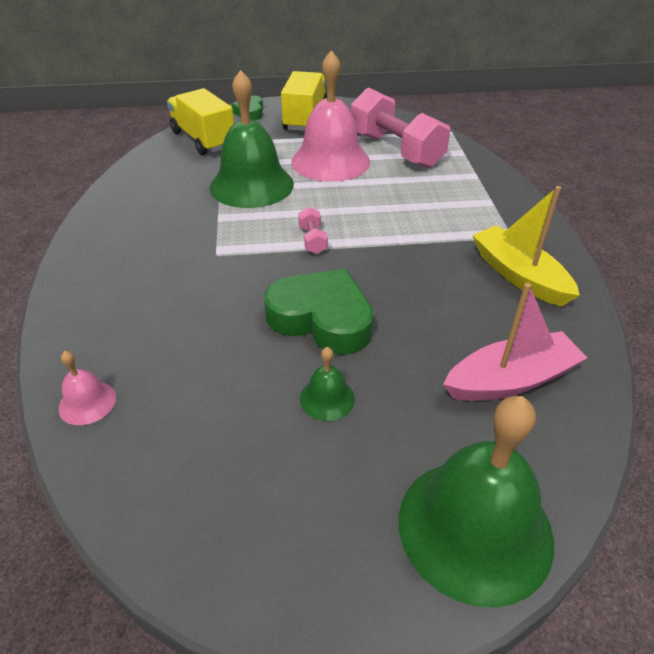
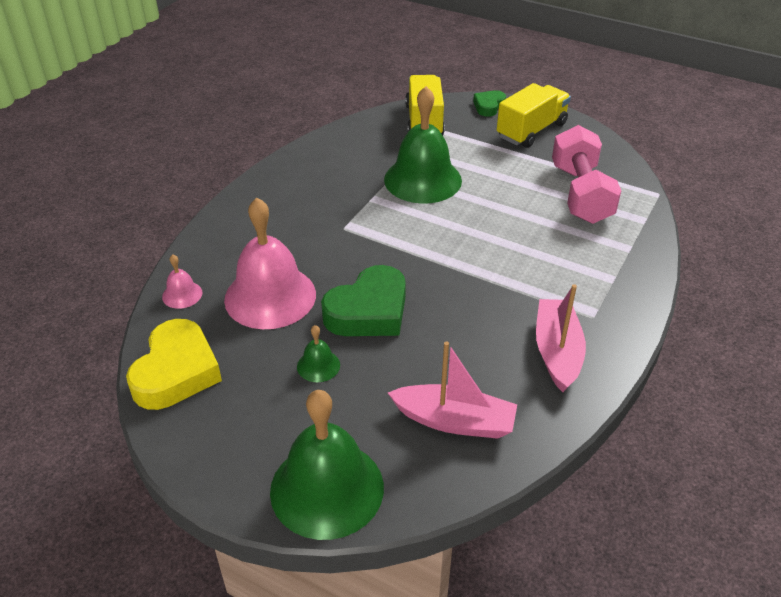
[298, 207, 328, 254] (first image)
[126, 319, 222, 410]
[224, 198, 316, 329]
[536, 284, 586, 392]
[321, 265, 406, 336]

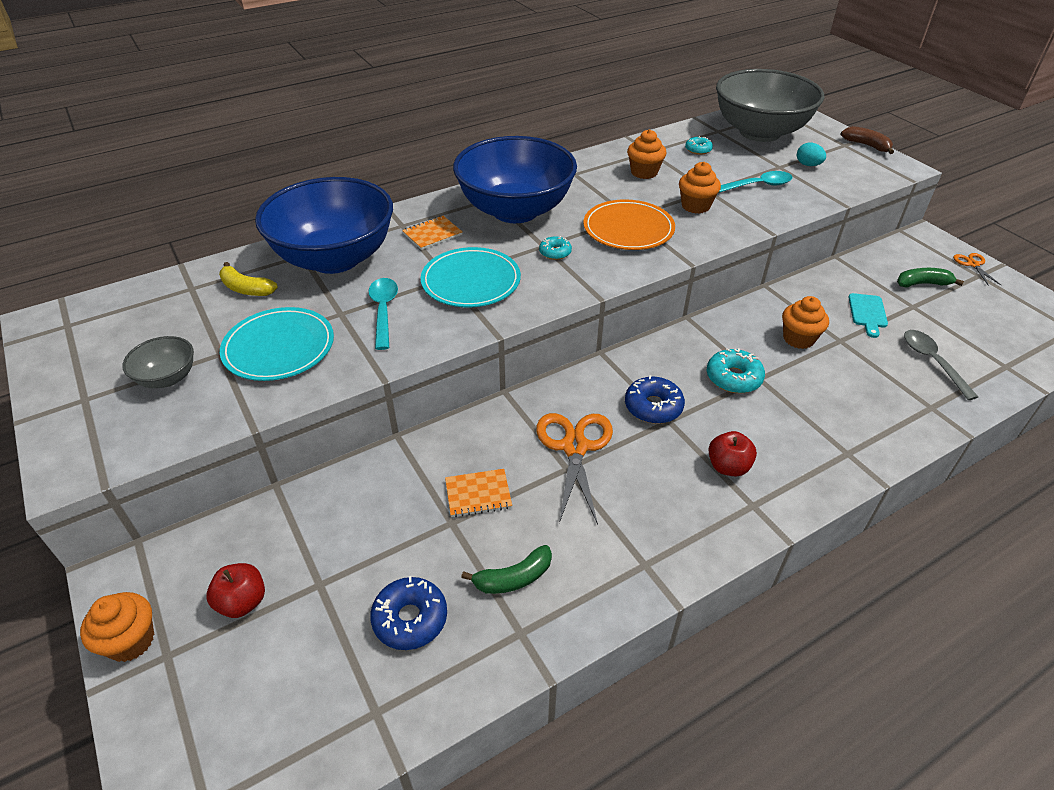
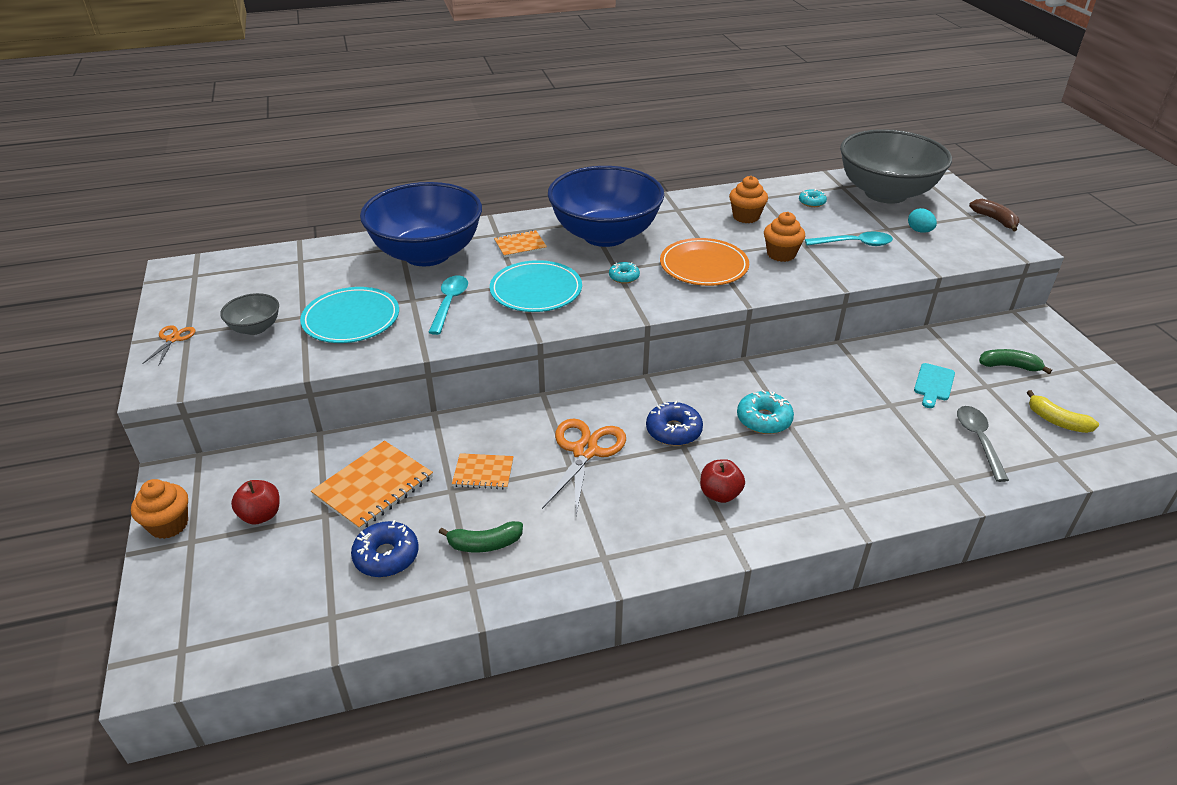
[782, 296, 829, 349] (first image)
[311, 440, 433, 531]
[1027, 390, 1099, 433]
[142, 325, 196, 366]

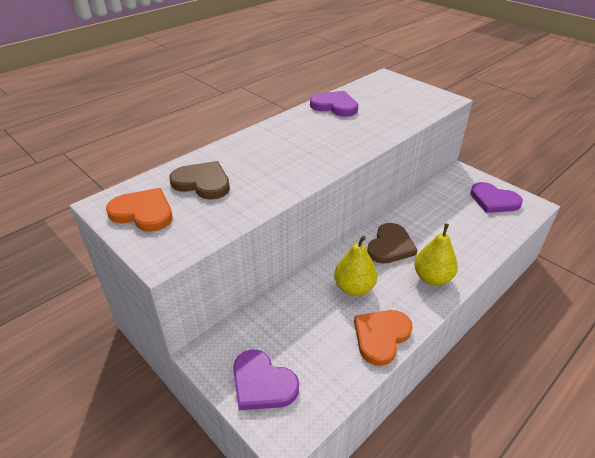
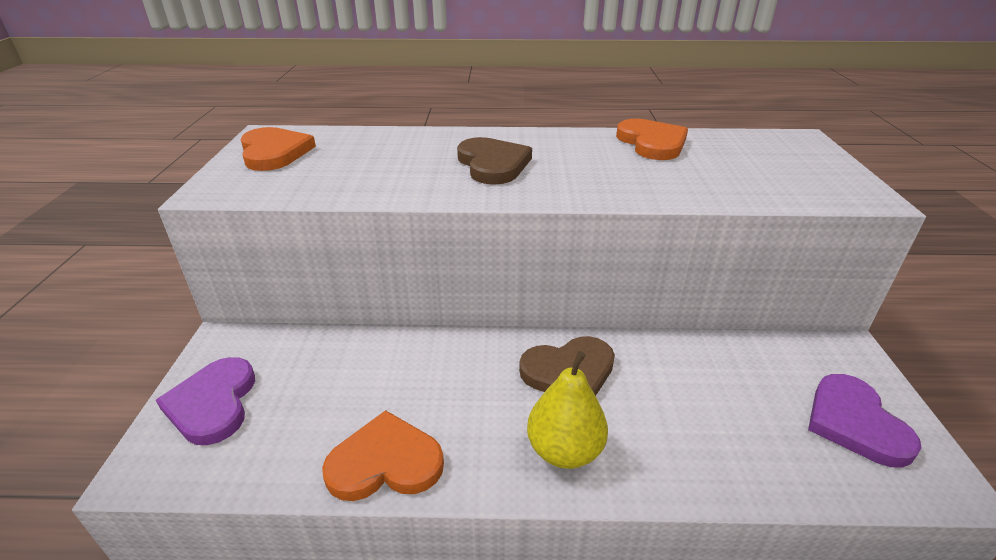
[334, 236, 377, 296] (first image)
[457, 137, 532, 185]
[616, 119, 688, 160]

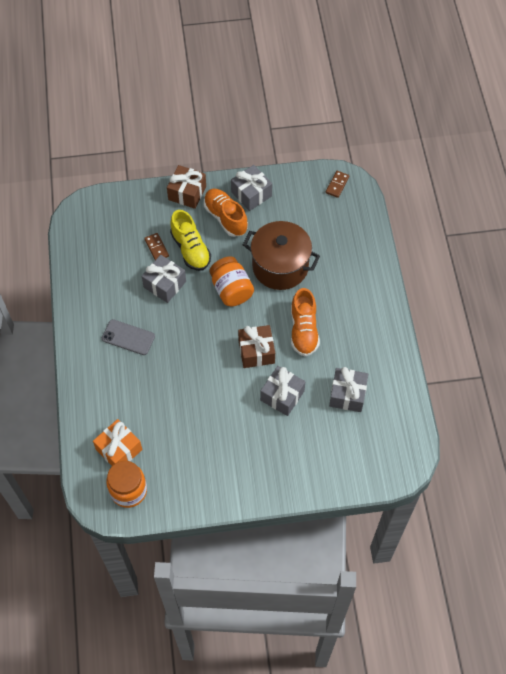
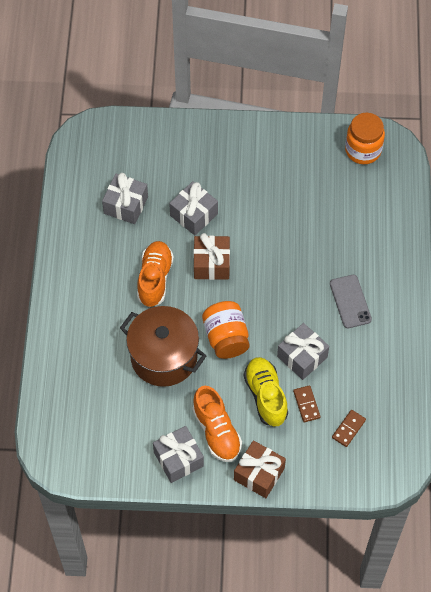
[93, 419, 142, 466] (first image)
[332, 410, 366, 447]
[330, 275, 372, 328]

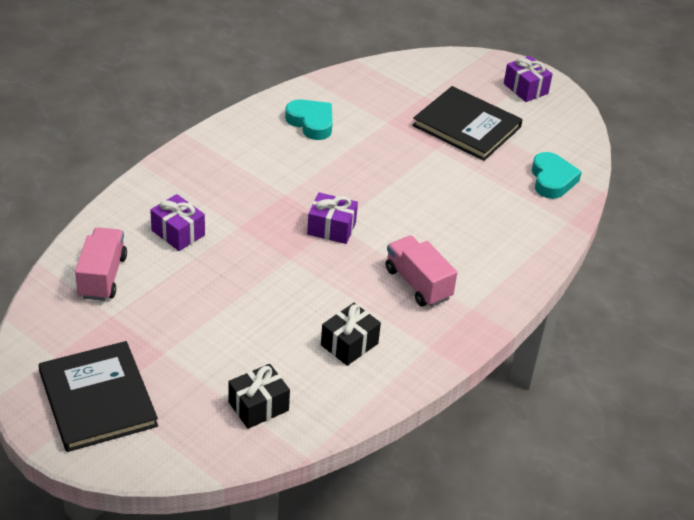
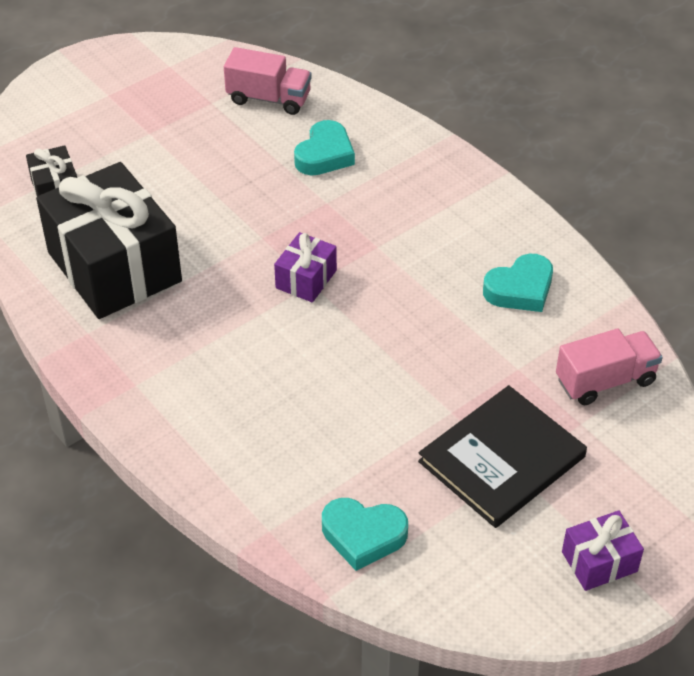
[39, 341, 158, 452] (first image)
[556, 328, 663, 405]
[294, 120, 355, 176]
[36, 162, 182, 319]

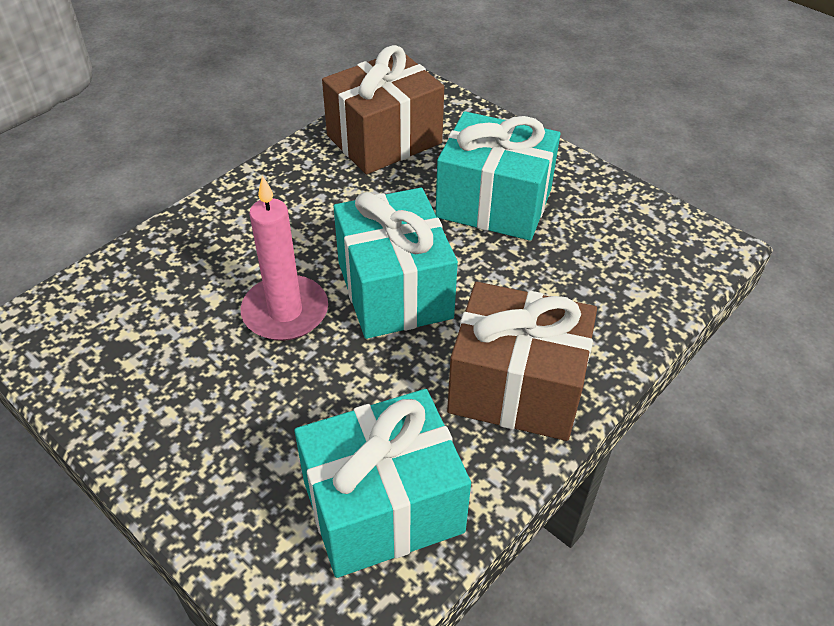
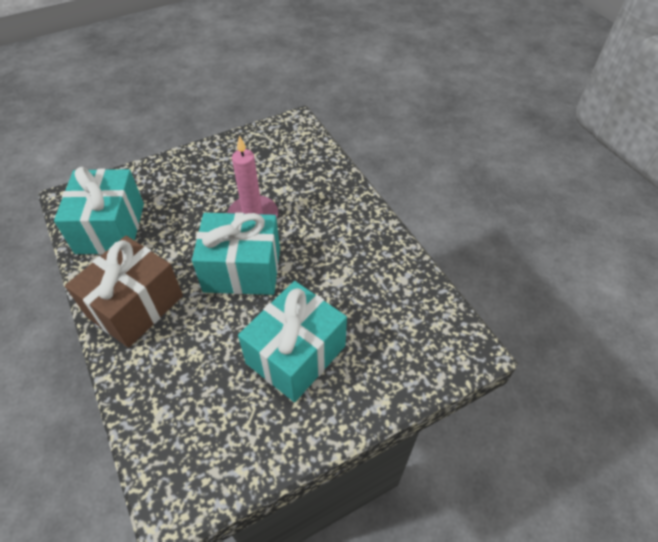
[322, 45, 444, 174] (first image)

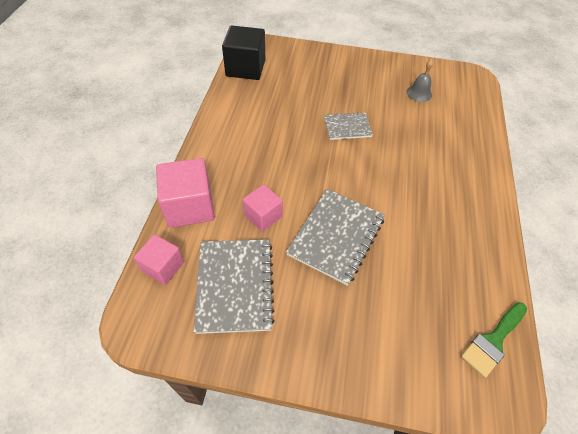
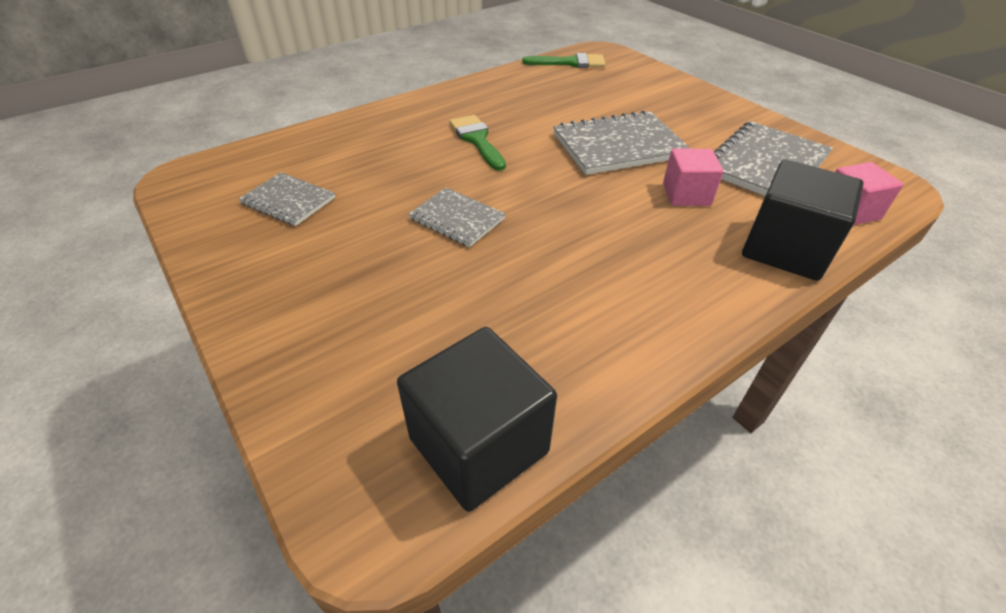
[449, 115, 506, 171]
[239, 172, 335, 226]
[742, 160, 864, 281]

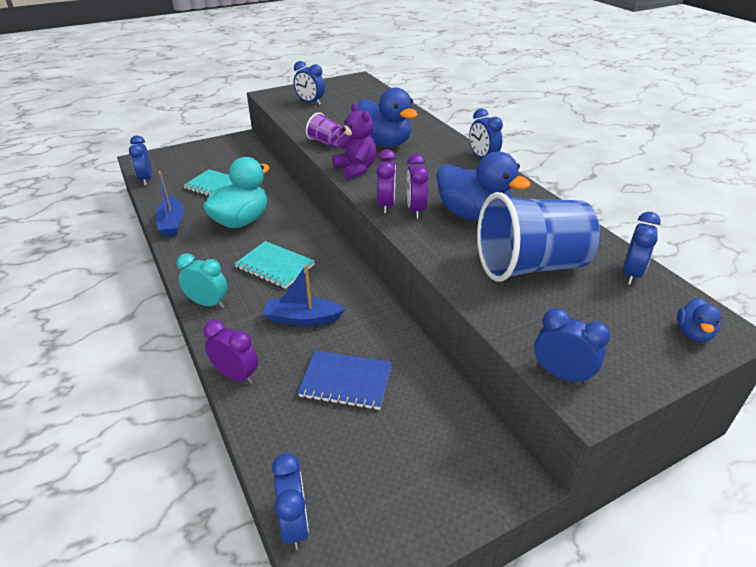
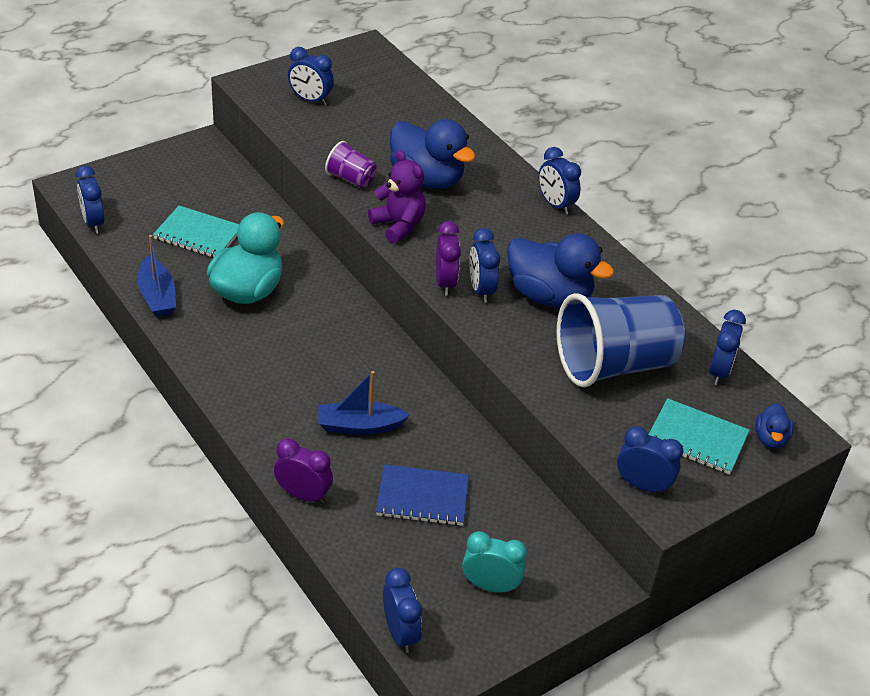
[462, 531, 527, 593]
[649, 398, 750, 475]
[469, 228, 500, 303]

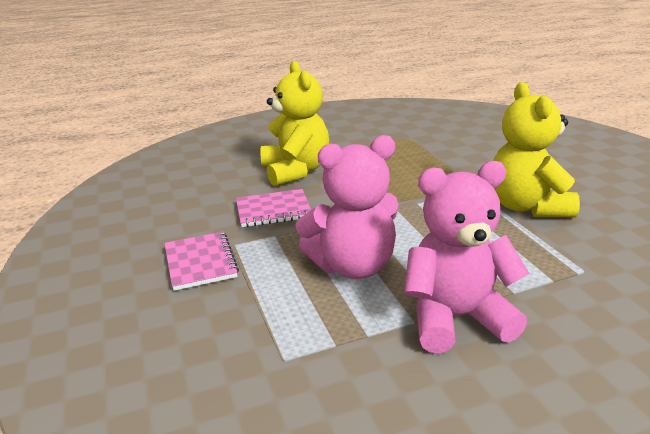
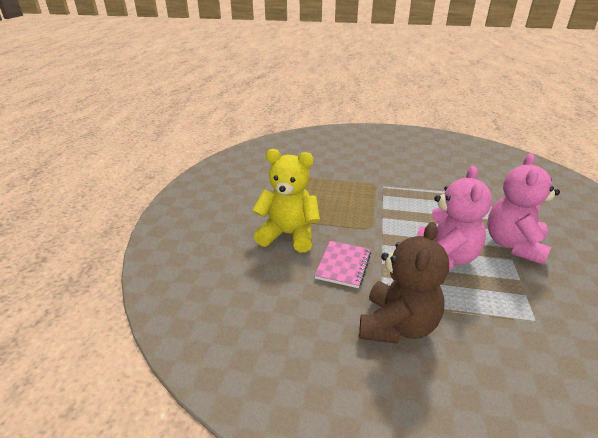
[493, 82, 580, 217] (first image)
[359, 222, 449, 344]

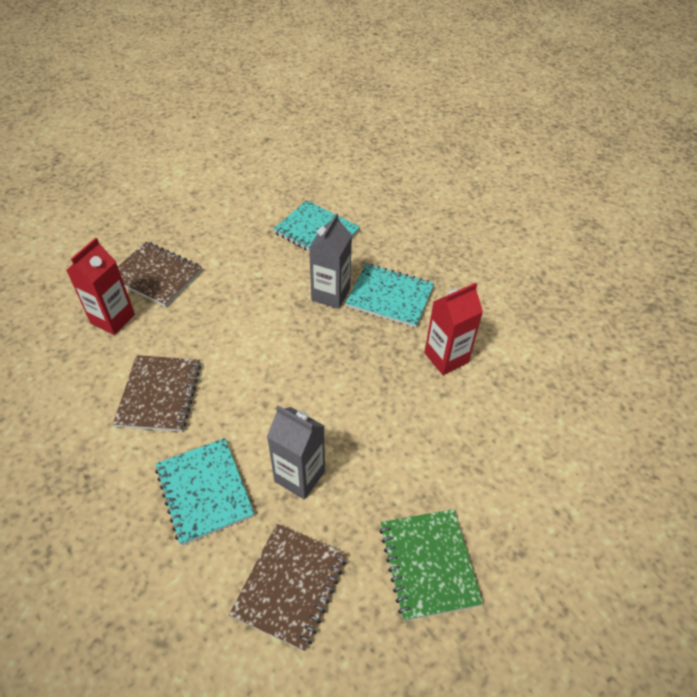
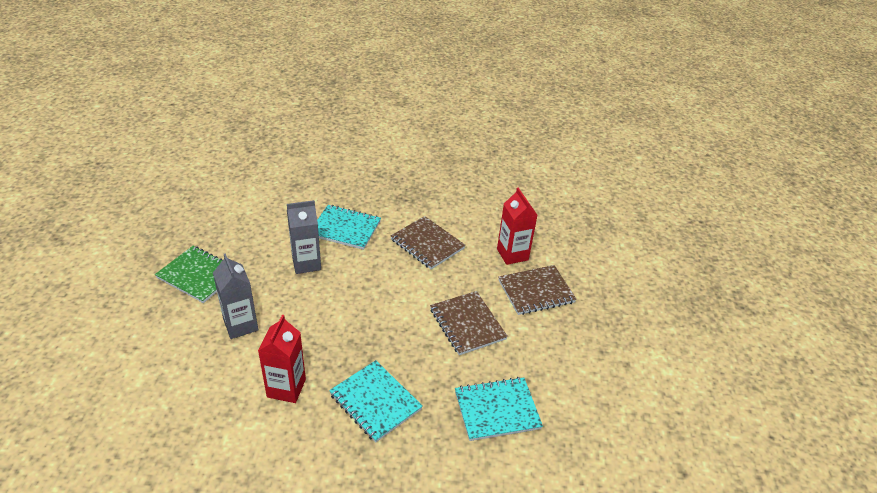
[430, 291, 508, 355]
[213, 253, 258, 339]
[329, 360, 423, 442]

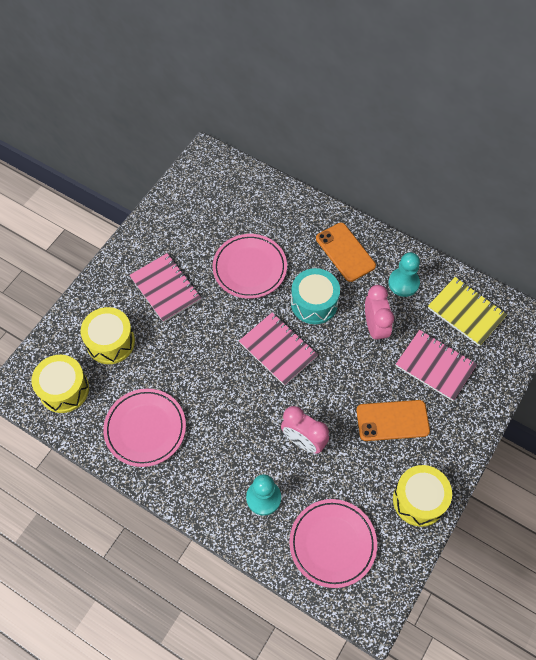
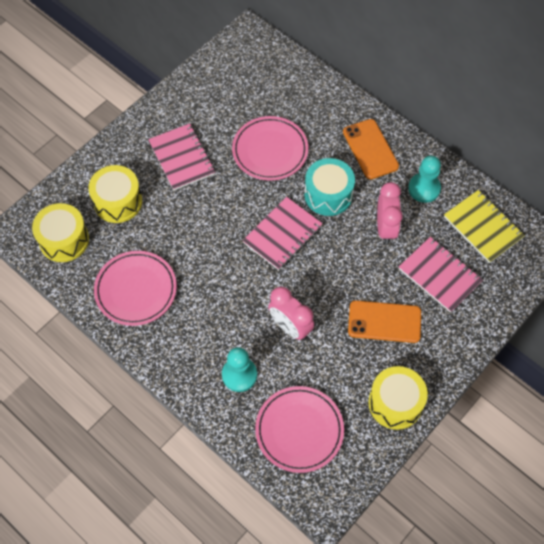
[243, 197, 323, 270]

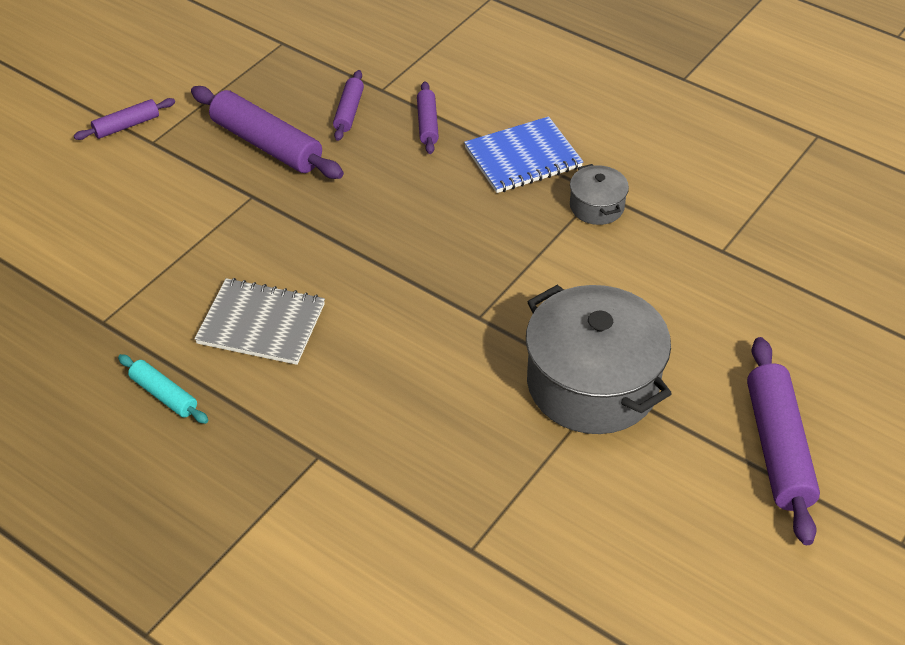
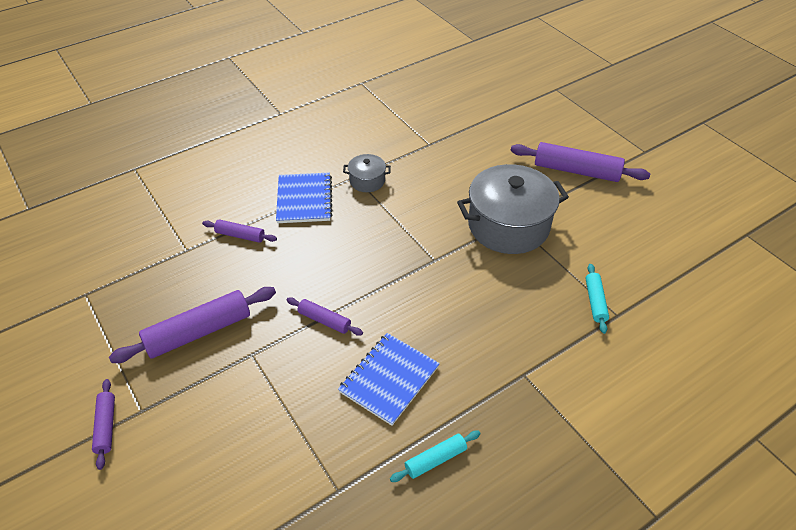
[586, 264, 609, 334]
[287, 297, 363, 336]
[338, 333, 440, 426]

